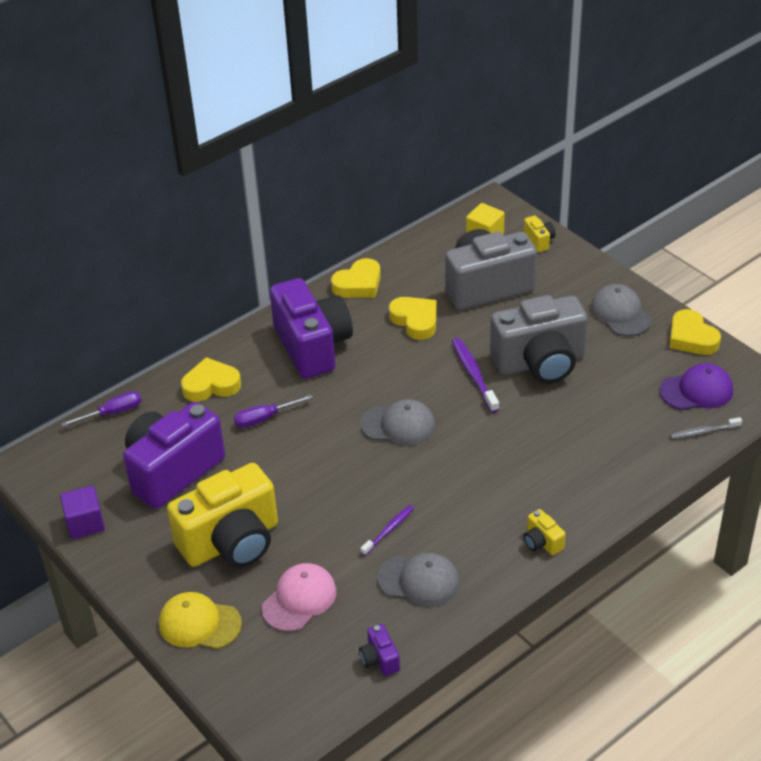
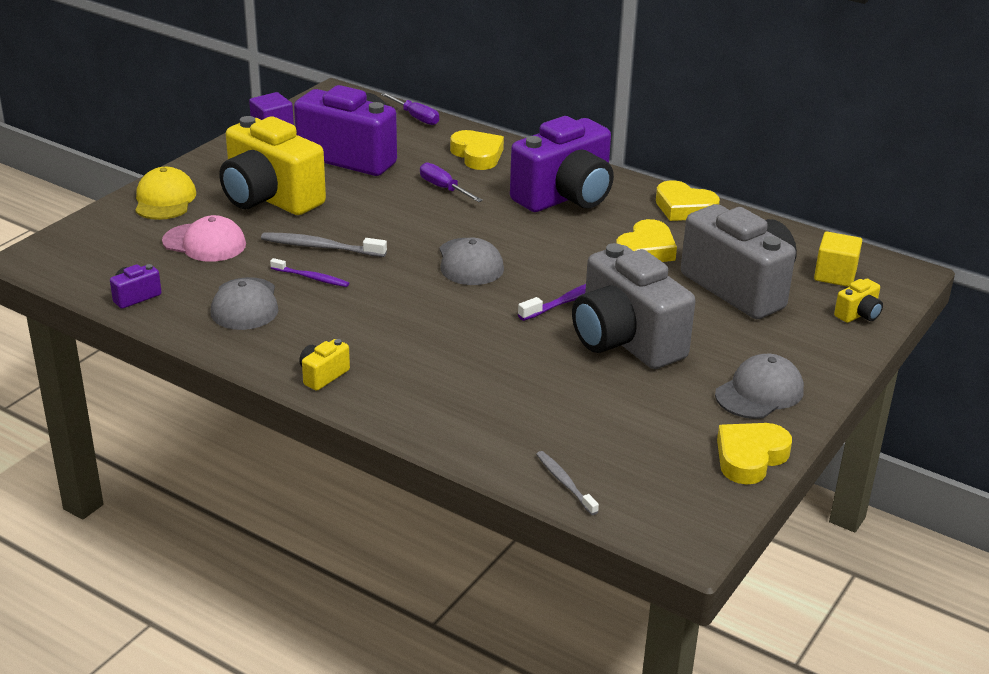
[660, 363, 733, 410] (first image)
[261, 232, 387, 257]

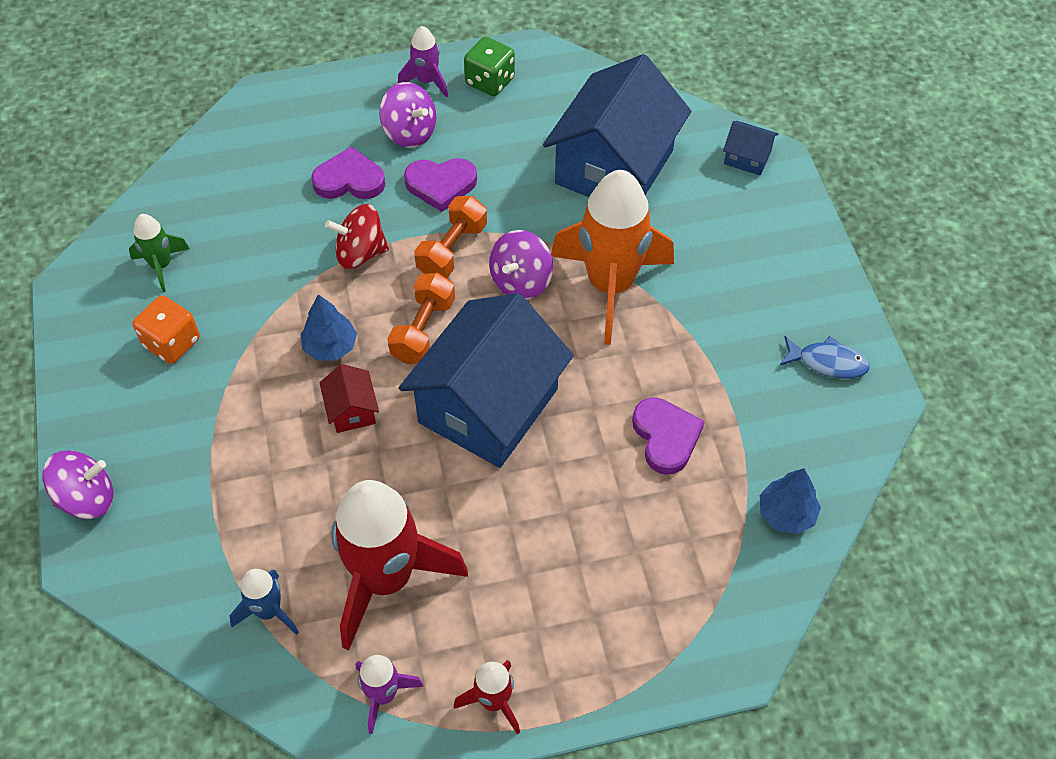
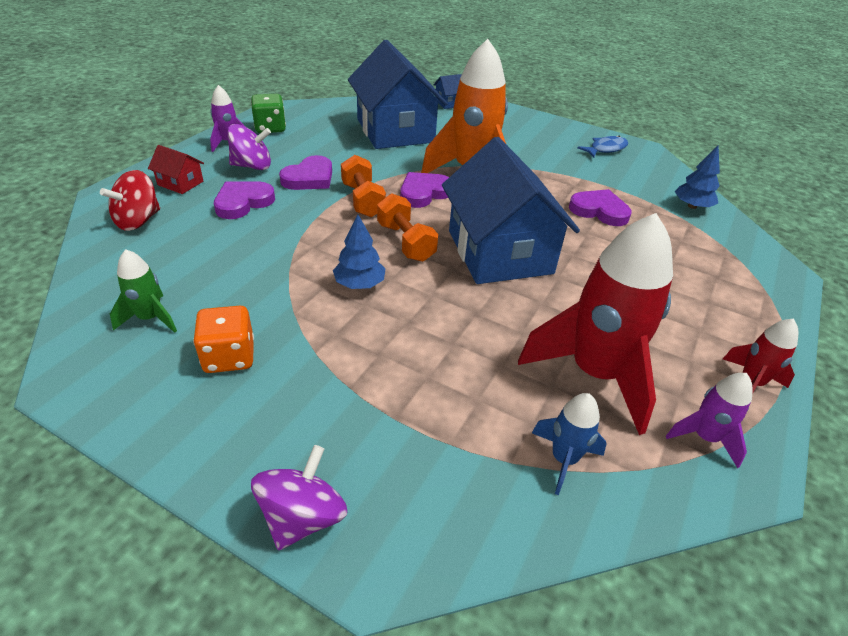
[148, 145, 204, 194]
[100, 170, 160, 231]
[400, 172, 449, 208]

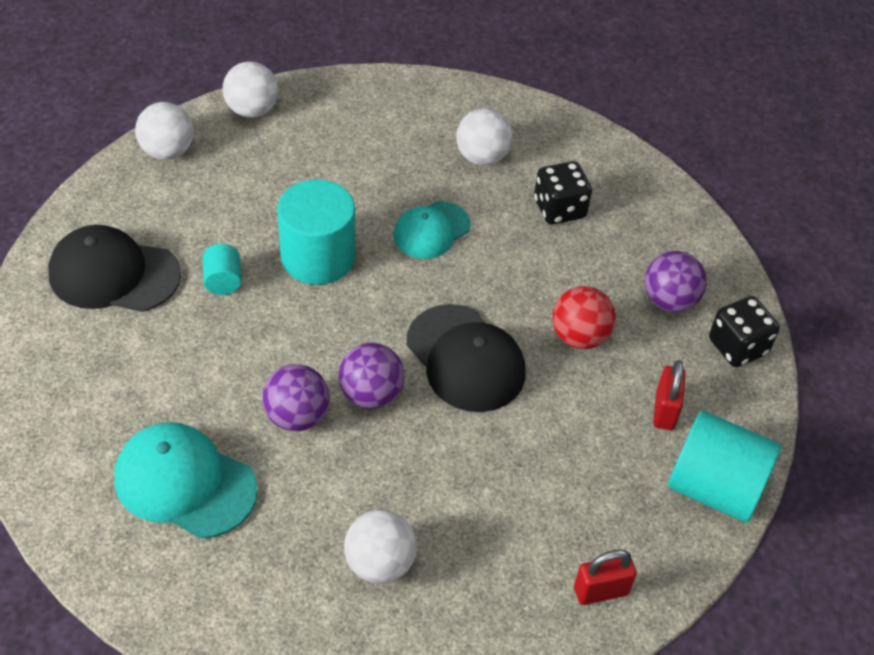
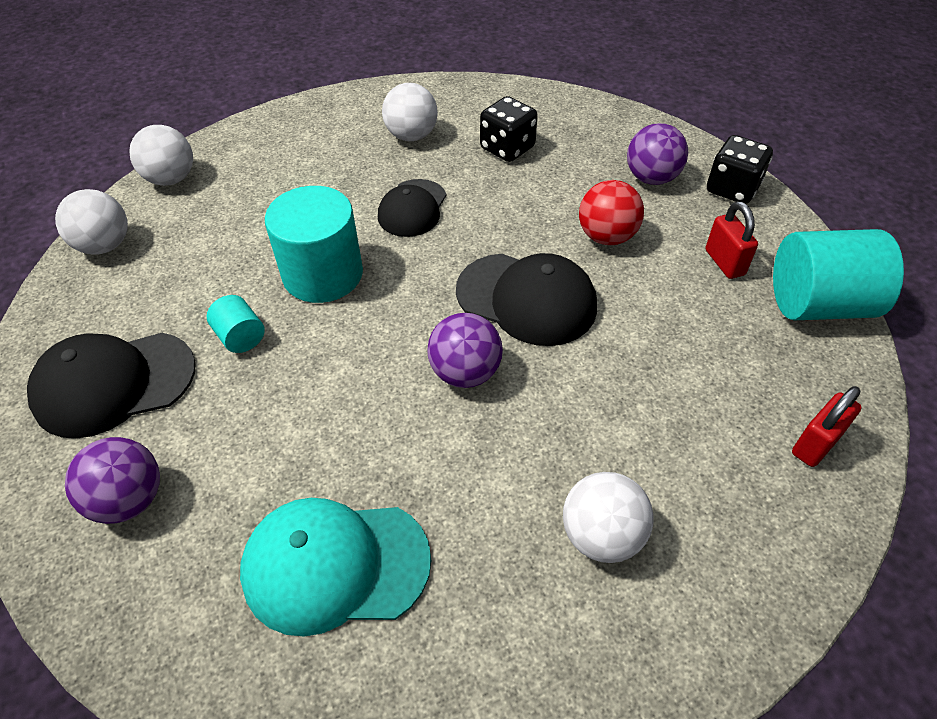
[65, 437, 160, 524]
[378, 179, 446, 237]

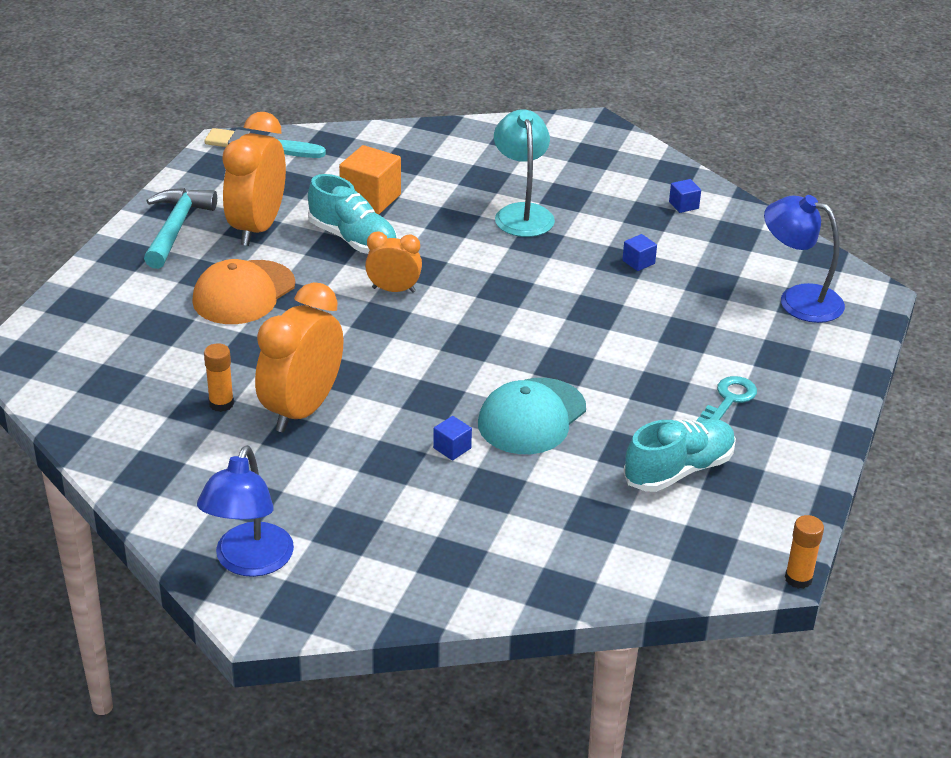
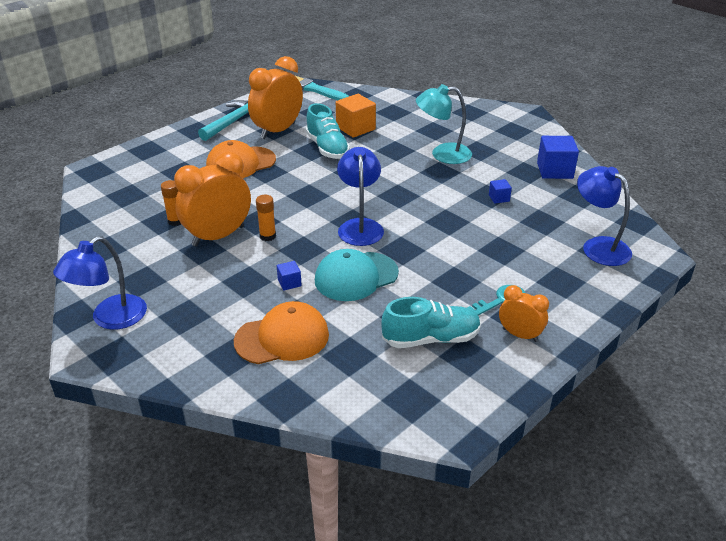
[234, 301, 329, 364]
[337, 147, 384, 246]
[499, 285, 549, 342]
[256, 195, 276, 241]
[416, 84, 472, 164]
[537, 136, 579, 179]

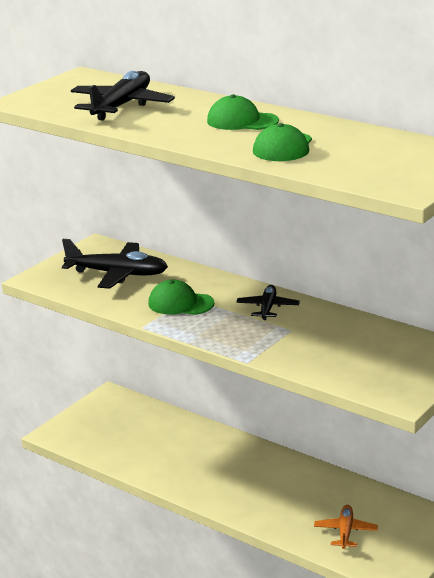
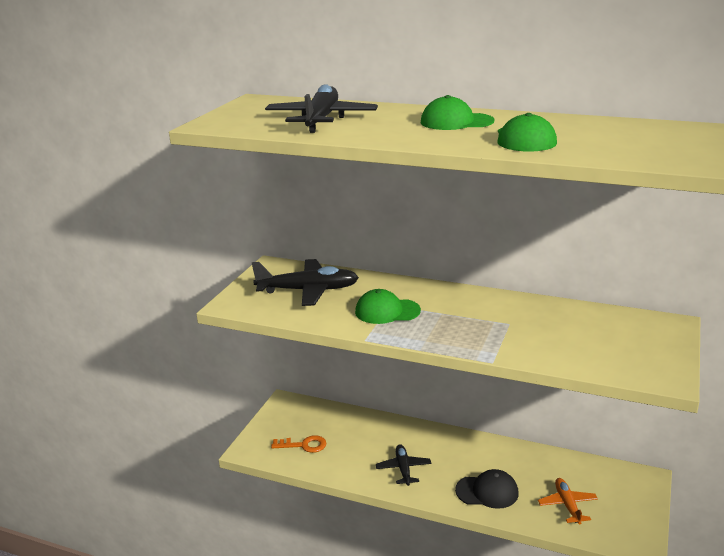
[271, 435, 326, 453]
[455, 469, 519, 509]
[376, 444, 431, 486]

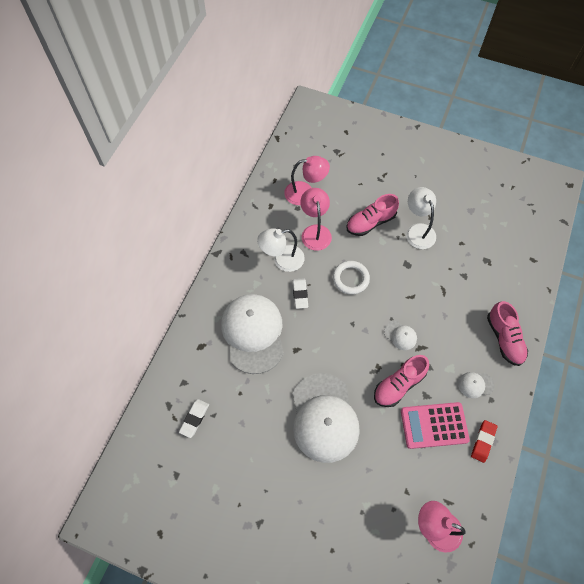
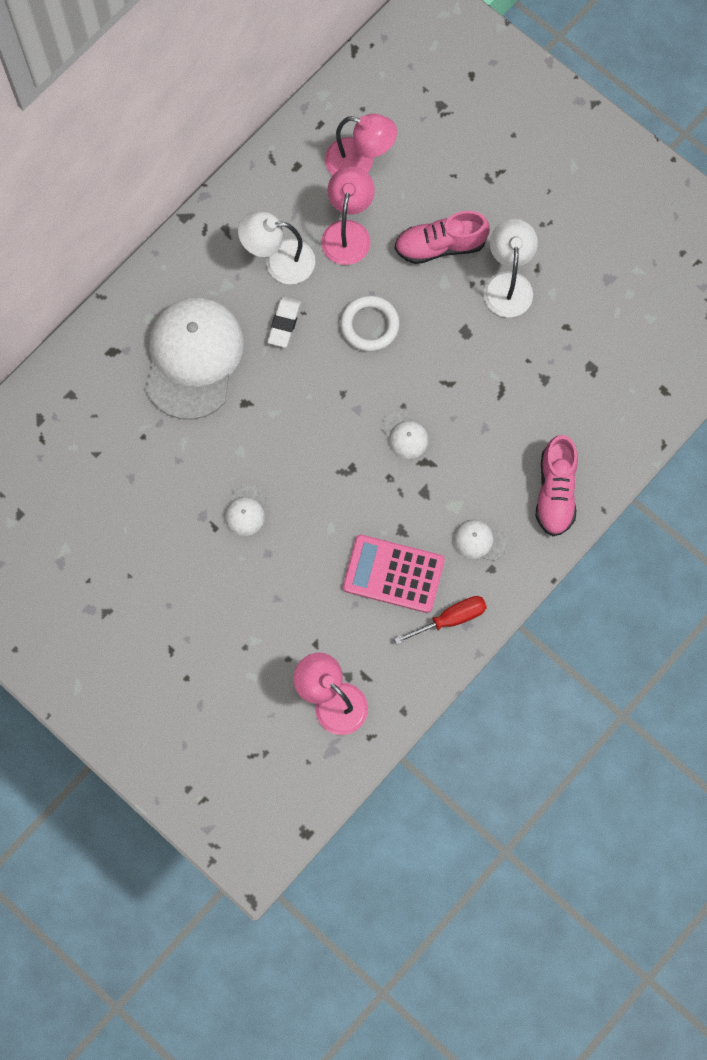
[179, 399, 209, 438] (first image)
[374, 355, 429, 407] (first image)
[394, 596, 487, 644]
[225, 484, 266, 536]

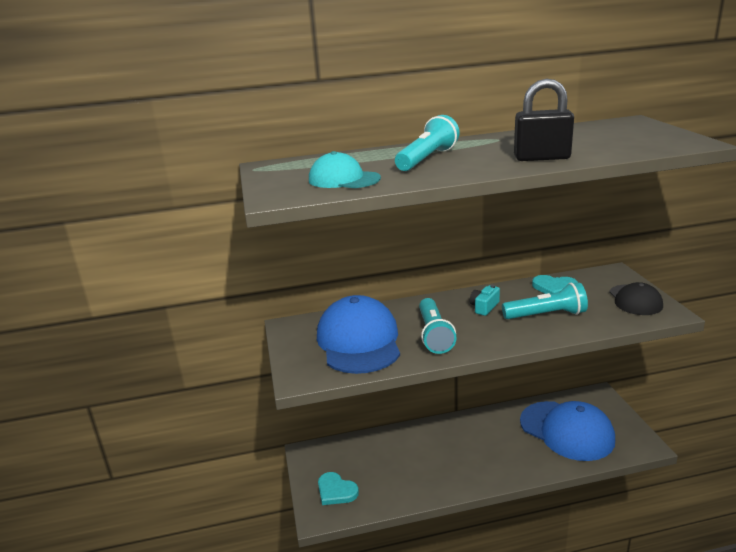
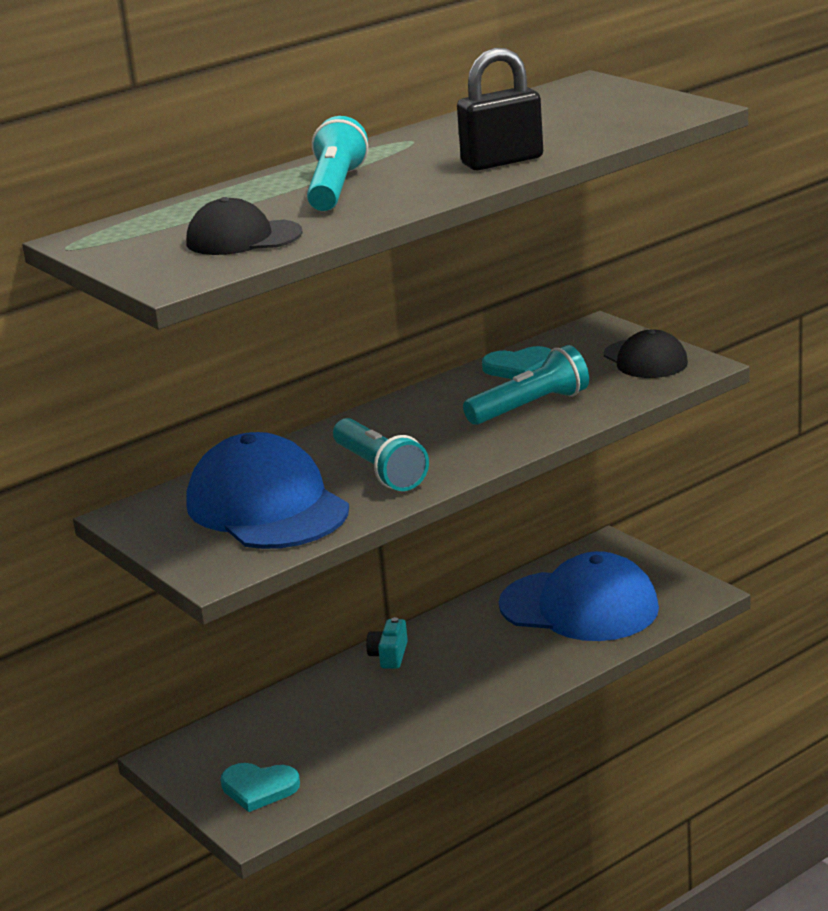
[366, 617, 408, 669]
[187, 197, 303, 255]

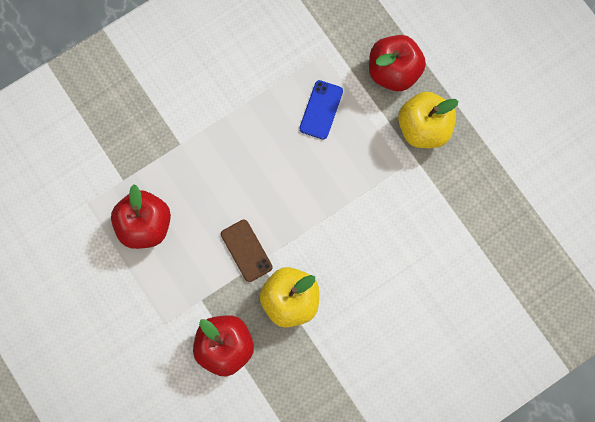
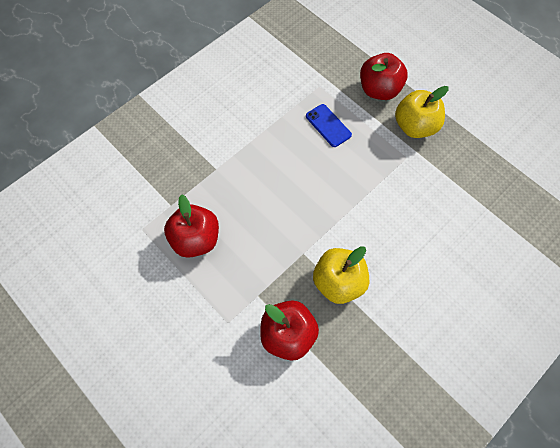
[221, 220, 272, 282] (first image)
[306, 104, 352, 147]

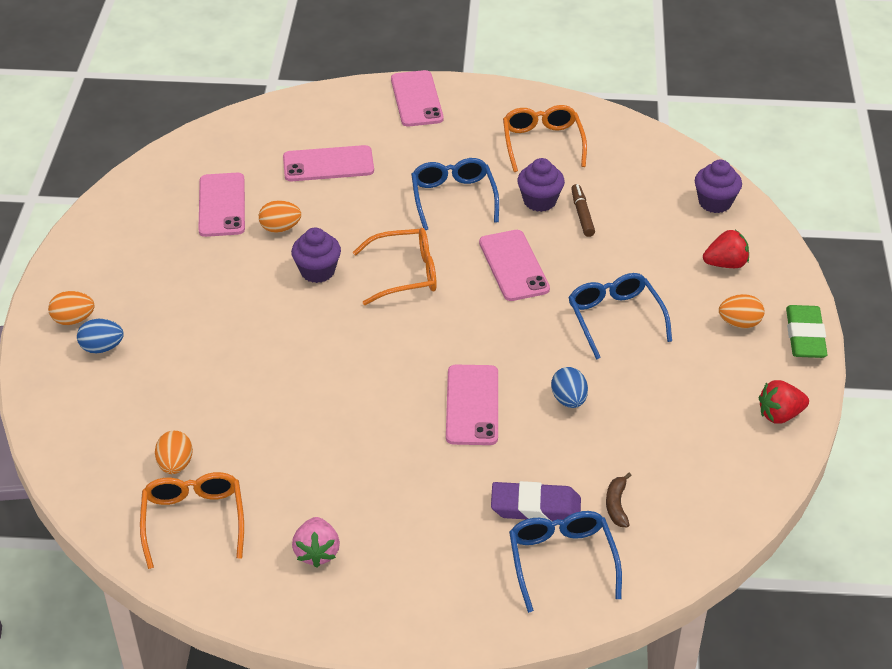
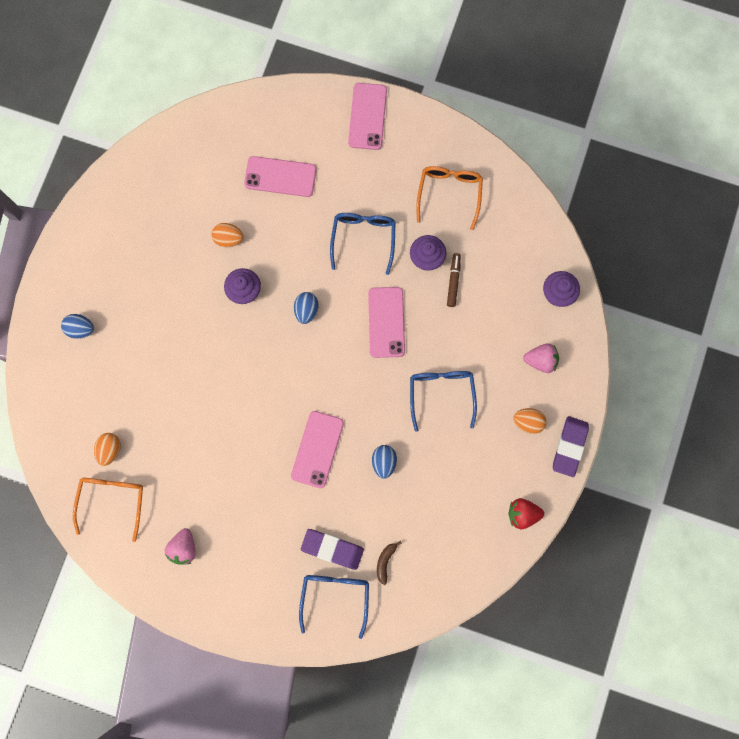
[48, 291, 95, 325] (first image)
[198, 173, 245, 237] (first image)
[294, 292, 319, 324]
[523, 343, 559, 373]
[553, 416, 589, 477]

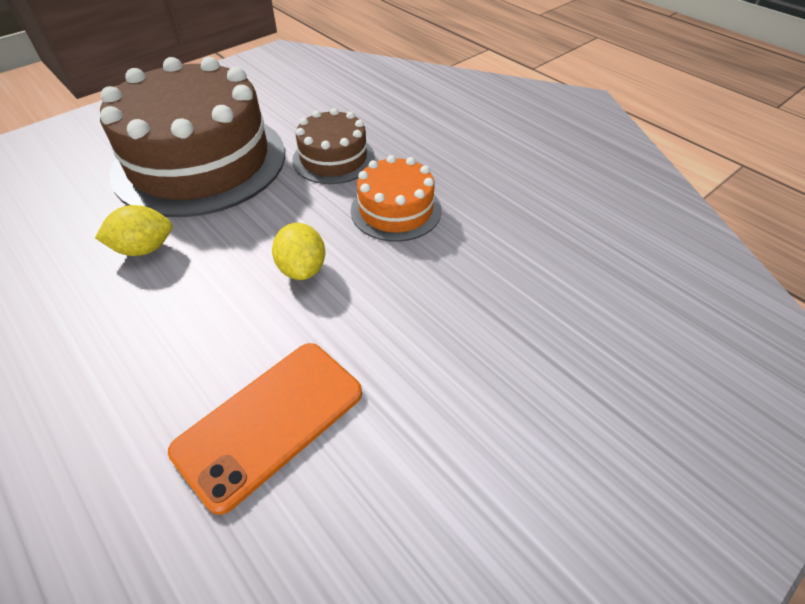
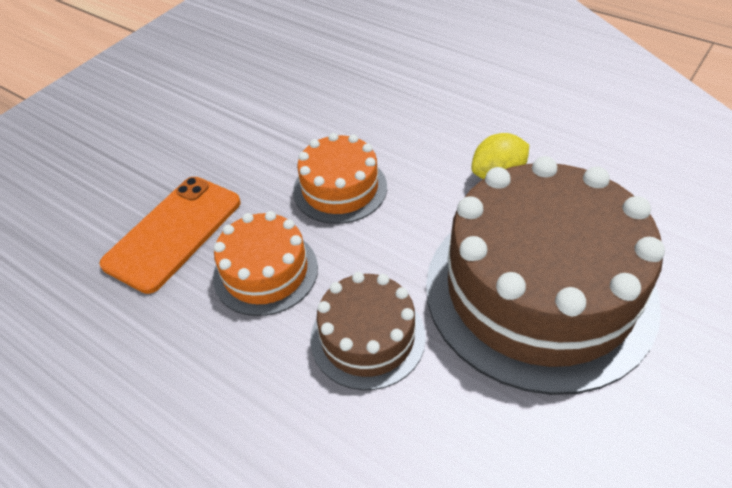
[99, 177, 241, 294]
[293, 133, 387, 224]

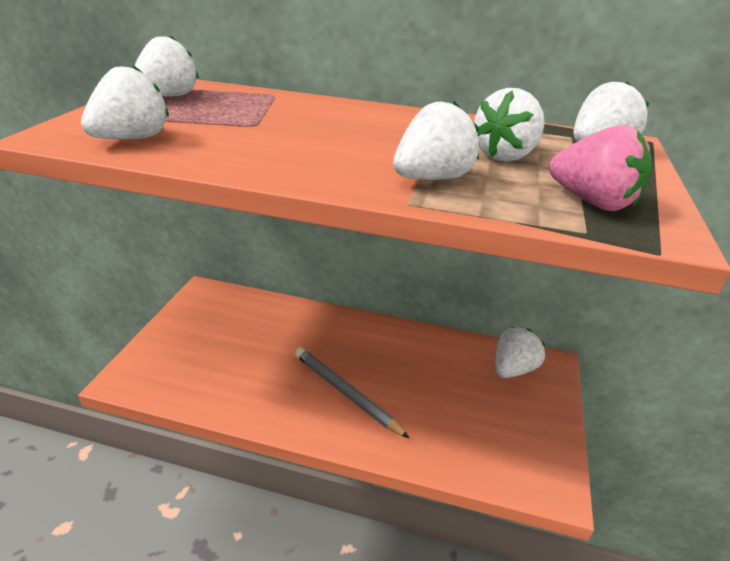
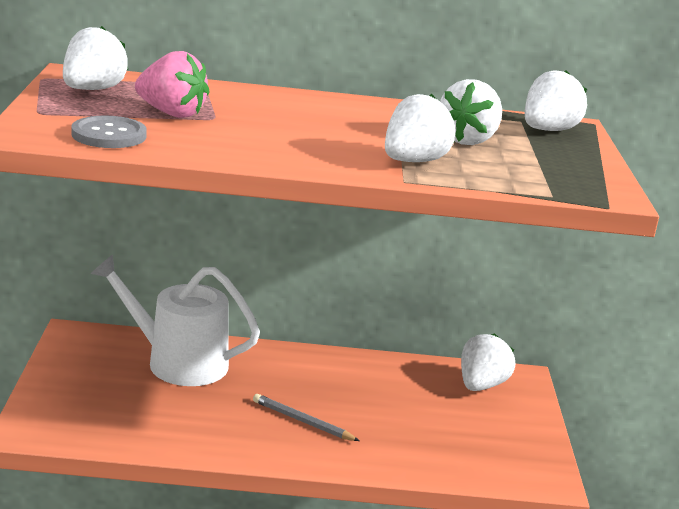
[91, 254, 260, 386]
[135, 51, 209, 118]
[71, 115, 147, 148]
[253, 394, 360, 441]

